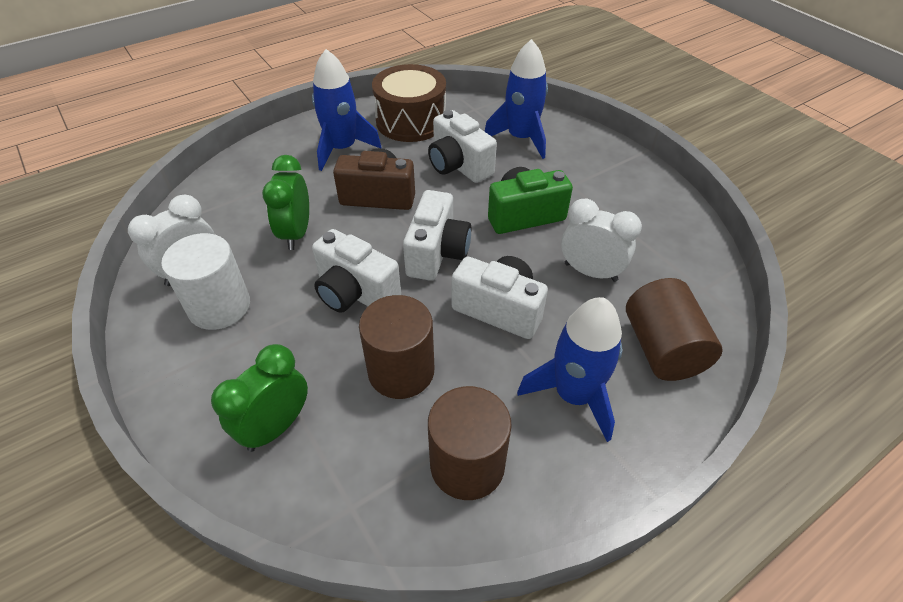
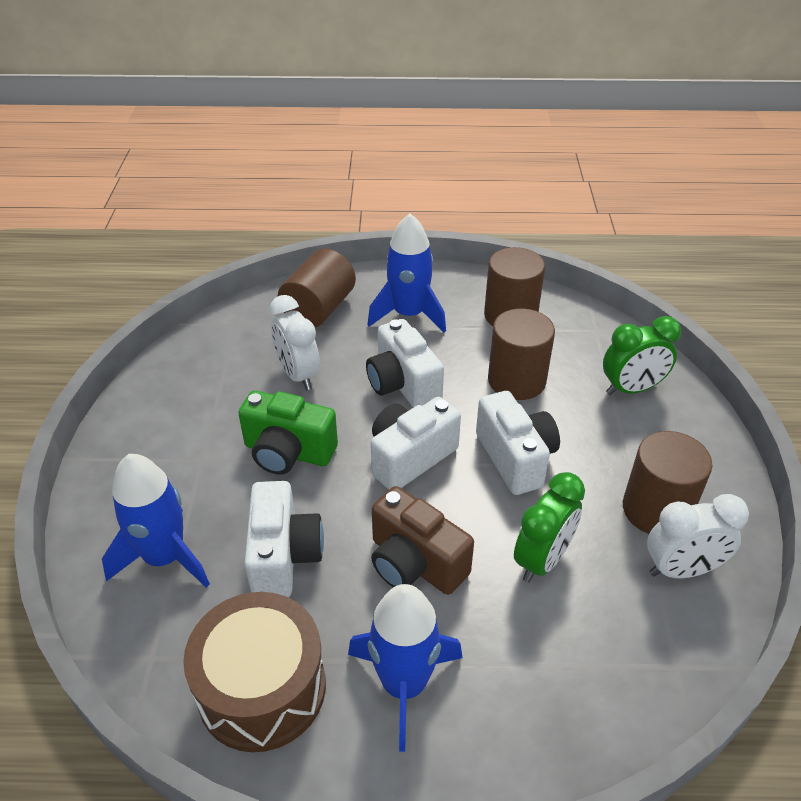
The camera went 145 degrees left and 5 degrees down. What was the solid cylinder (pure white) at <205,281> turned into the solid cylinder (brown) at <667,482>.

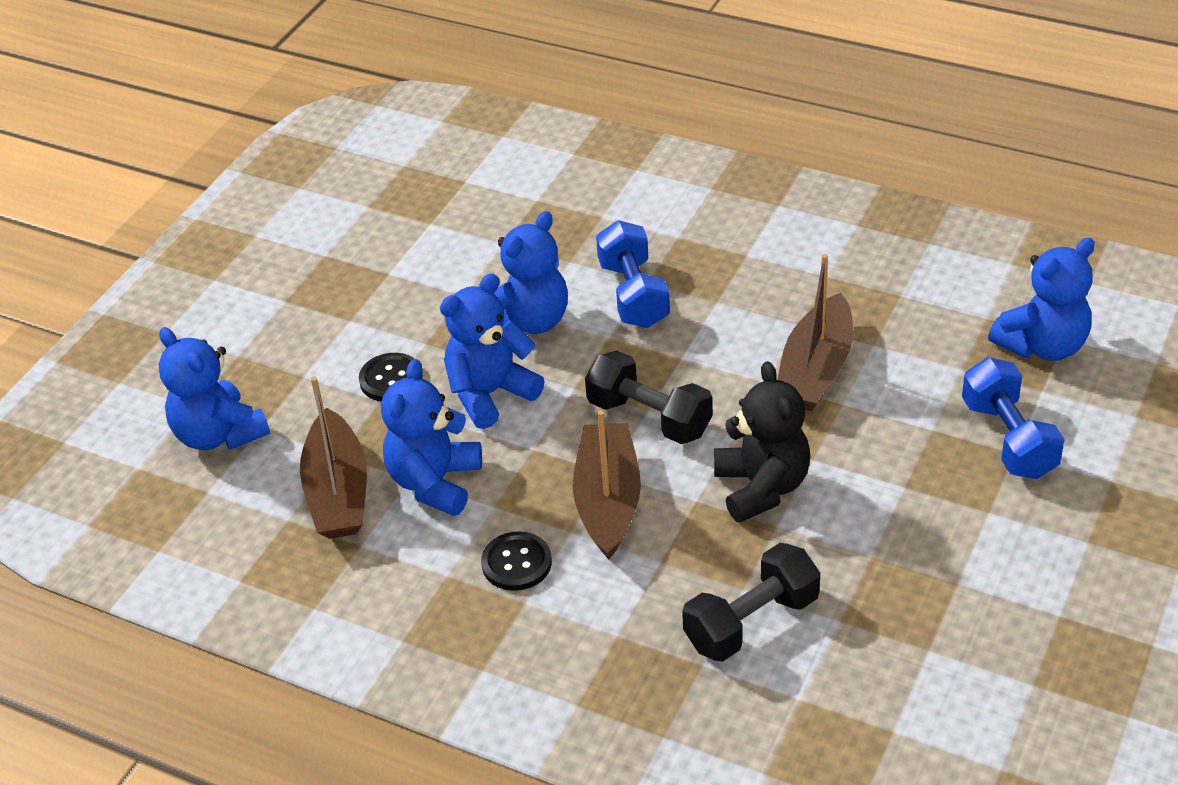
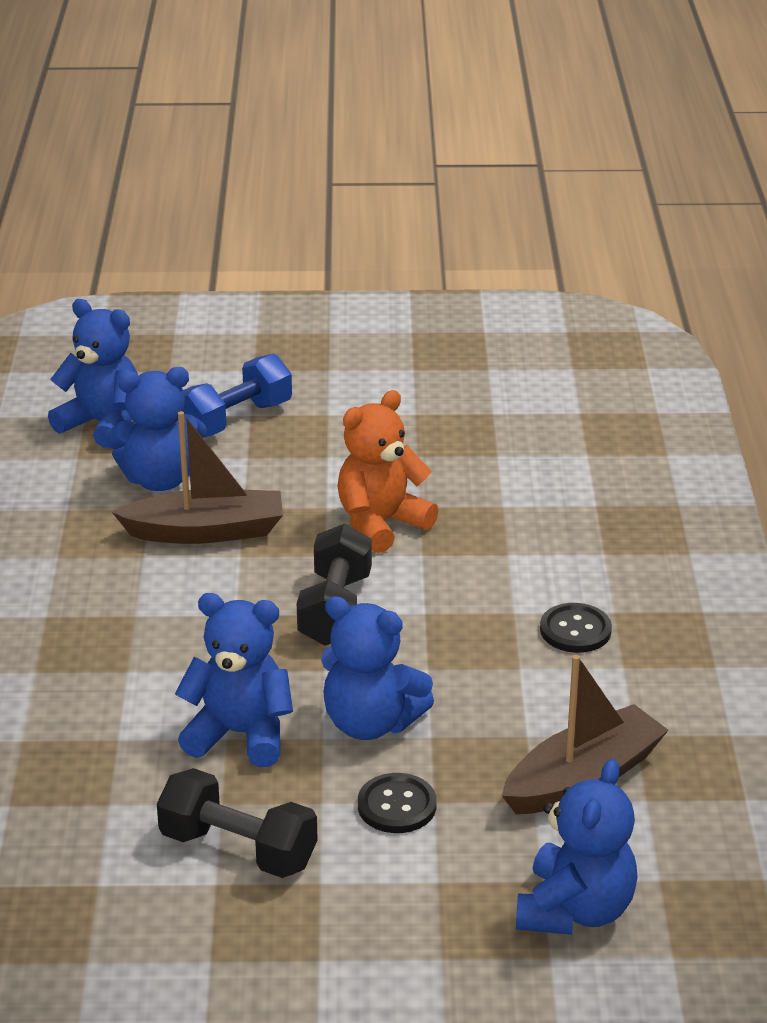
The camera went 120 degrees left and 10 degrees down. The second view lost the dumbbell (cobalt) at <633,274>. The teddy bear (cobalt) ended up elsewhere, having gone from <431,437> to <156,429>. What was the teddy bear (black) at <762,442> turned into the teddy bear (orange) at <387,471>. The second view lost the boat (brown) at <607,484>. The dumbbell (black) ended up elsewhere, having gone from <751,602> to <237,823>.

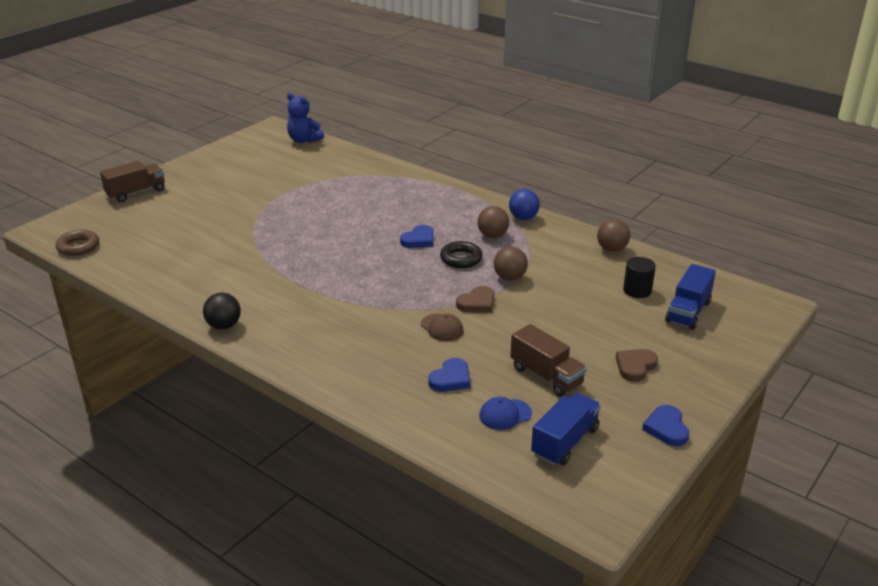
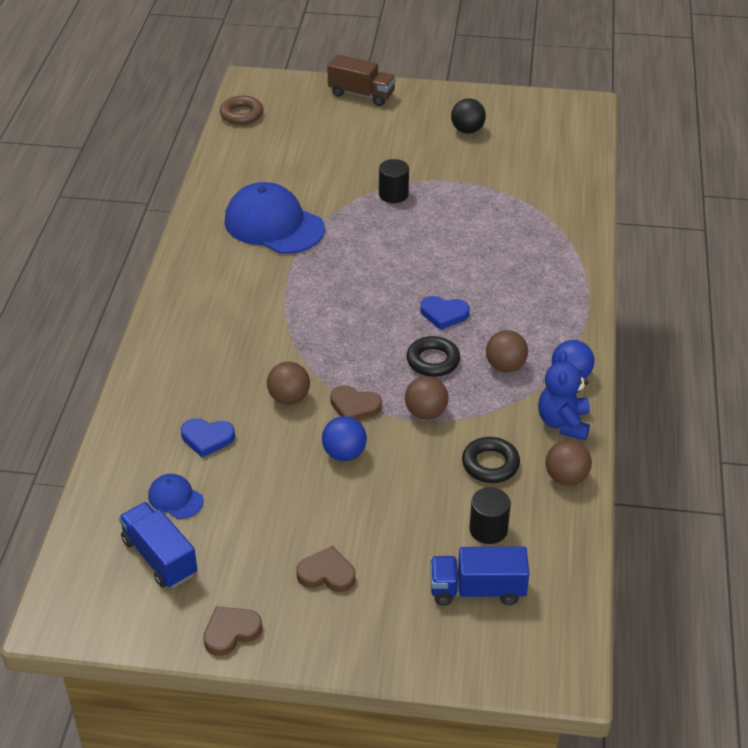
The camera went 60 degrees right and 10 degrees up. The teddy bear (cobalt) ended up elsewhere, having gone from <305,118> to <564,395>. The ball (black) ended up elsewhere, having gone from <222,311> to <468,116>. Where the cap (brown) stood at <442,327>, the ball (brown) came to stand at <288,383>. The second view lost the toy truck (brown) at <548,360>. The toy truck (cobalt) at <566,429> ended up facing another way, 135 degrees counterclockwise from before. What was the heart shape (cobalt) at <665,425> turned into the heart shape (brown) at <232,631>. The second view gained the solid cylinder (black) at <394,181>. The second view gained the cap (cobalt) at <275,218>. The second view gained the ball (cobalt) at <344,438>. The second view gained the ring (black) at <491,460>.

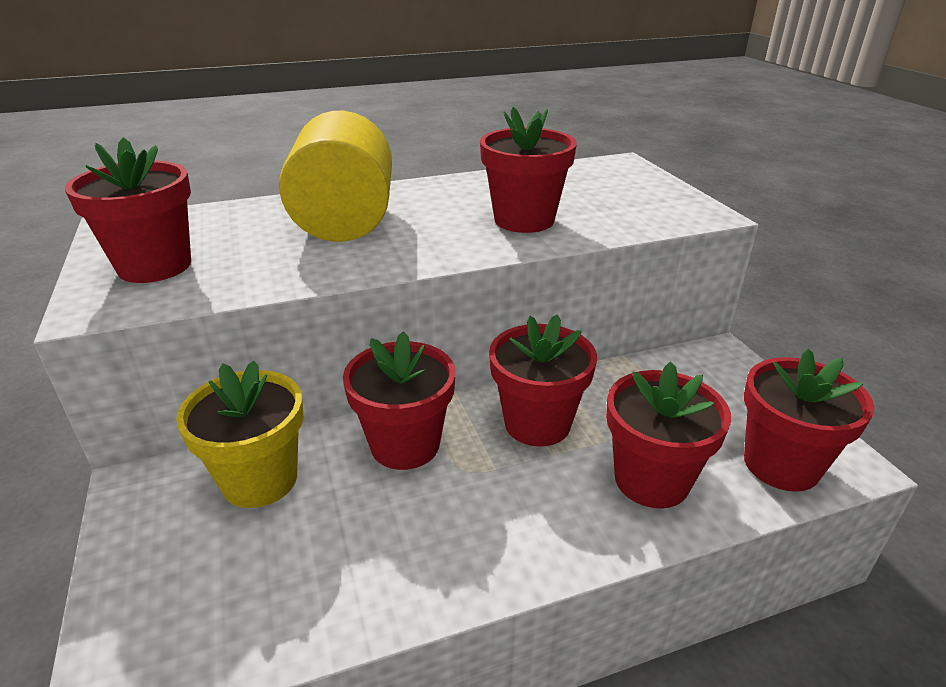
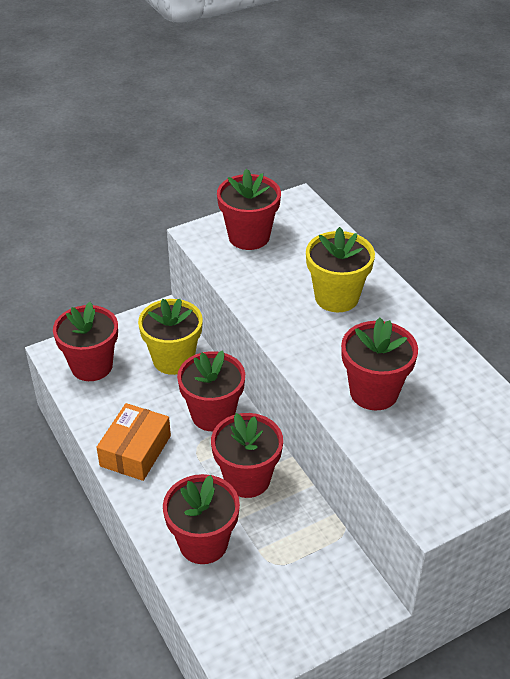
The camera went 80 degrees right and 10 degrees up. Where the solid cylinder (yellow) stood at <335,176>, the potted plant (yellow) came to stand at <340,269>. The potted plant (scarlet) ended up elsewhere, having gone from <809,420> to <85,341>. The second view gained the parcel (orange) at <133,442>.

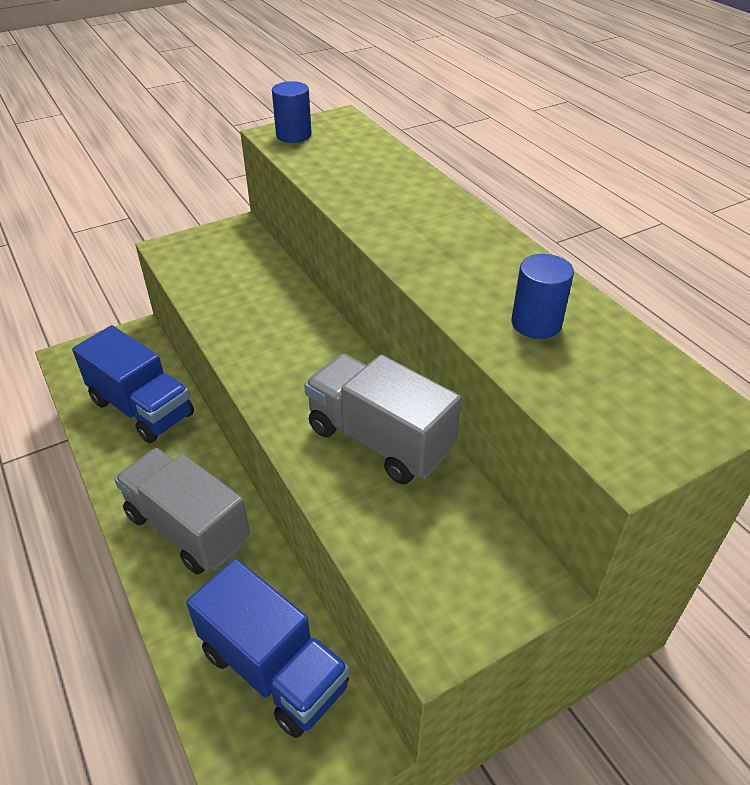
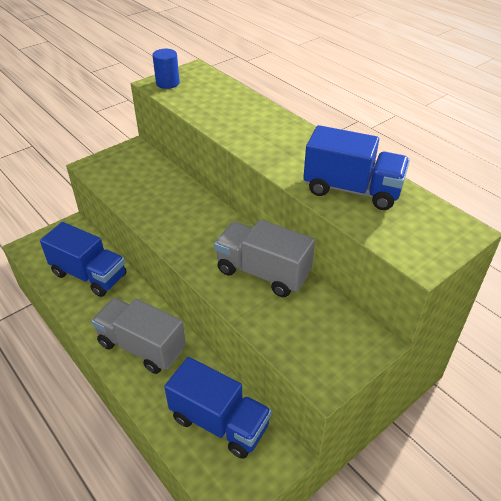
The camera went 10 degrees left and 0 degrees up. Where the solid cylinder (cobalt) stood at <542,296>, the toy truck (cobalt) came to stand at <356,167>.

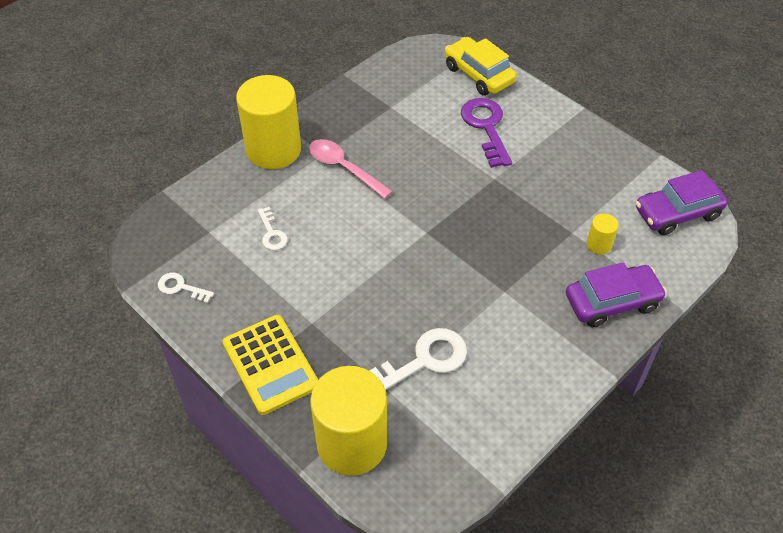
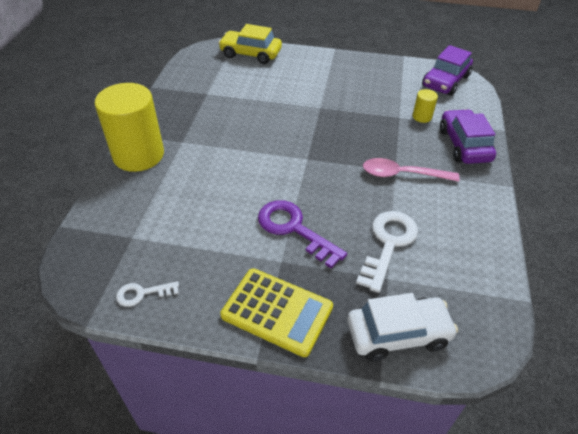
The camera went 35 degrees left and 5 degrees down. The latchkey (royal purple) ended up elsewhere, having gone from <486,133> to <302,234>. The tablespoon (rose-pink) ended up elsewhere, having gone from <351,169> to <411,170>. The second view lost the latchkey (pure white) at <272,228>. The automobile (royal purple) at <616,294> ended up facing another way, 45 degrees counterclockwise from before. Where the solid cylinder (yellow) stood at <348,421>, the automobile (pure white) came to stand at <402,327>.

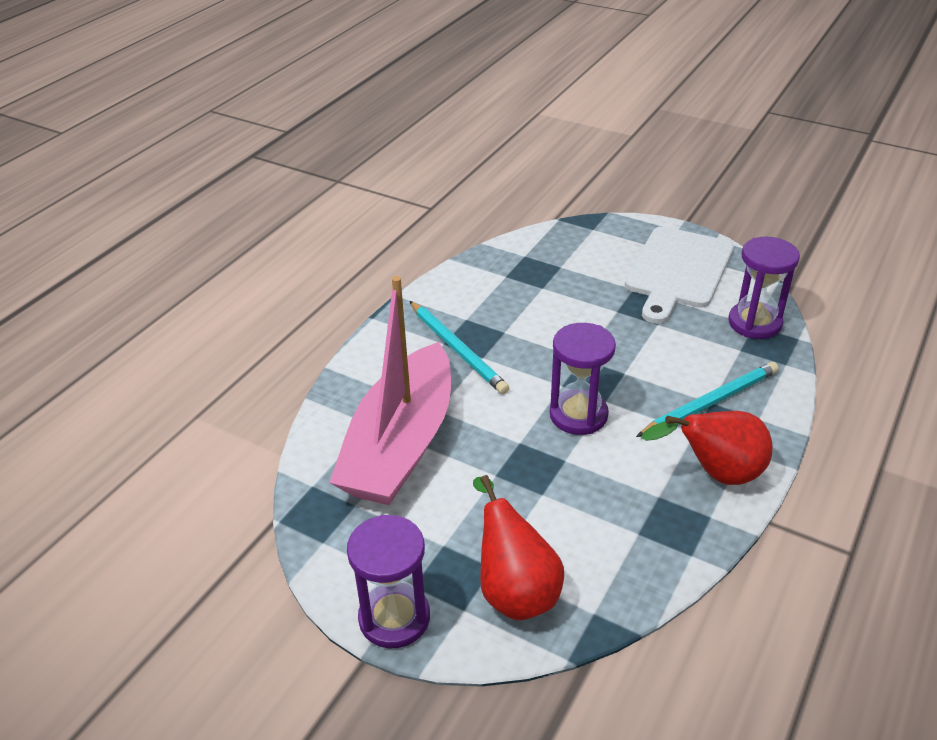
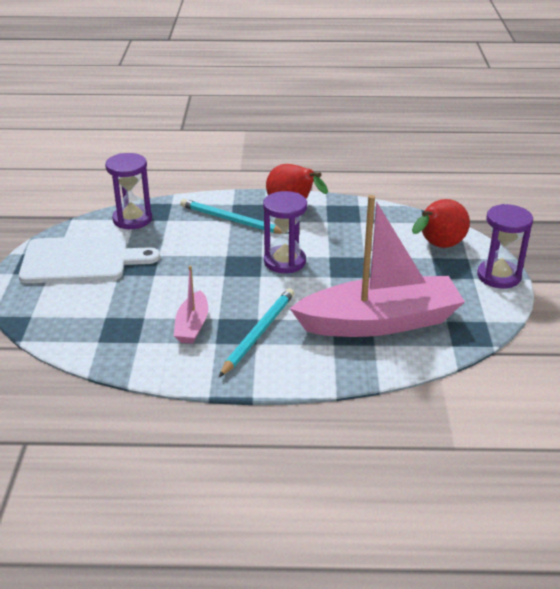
The camera went 120 degrees left and 5 degrees down. The second view gained the boat (rose-pink) at <191,305>.

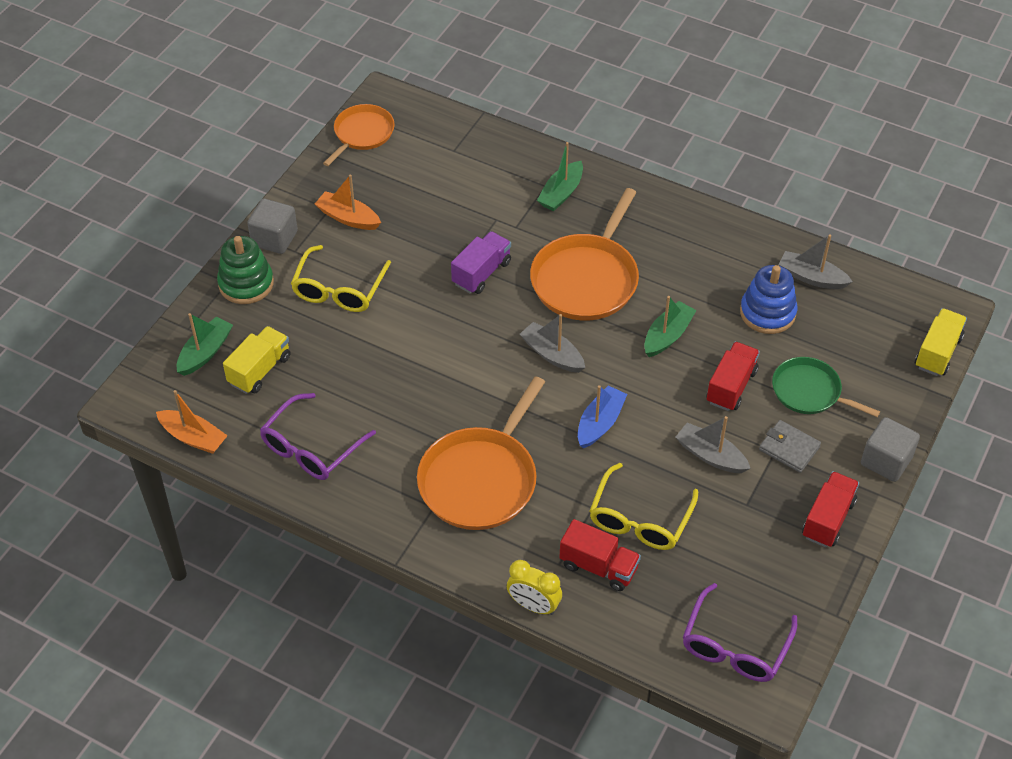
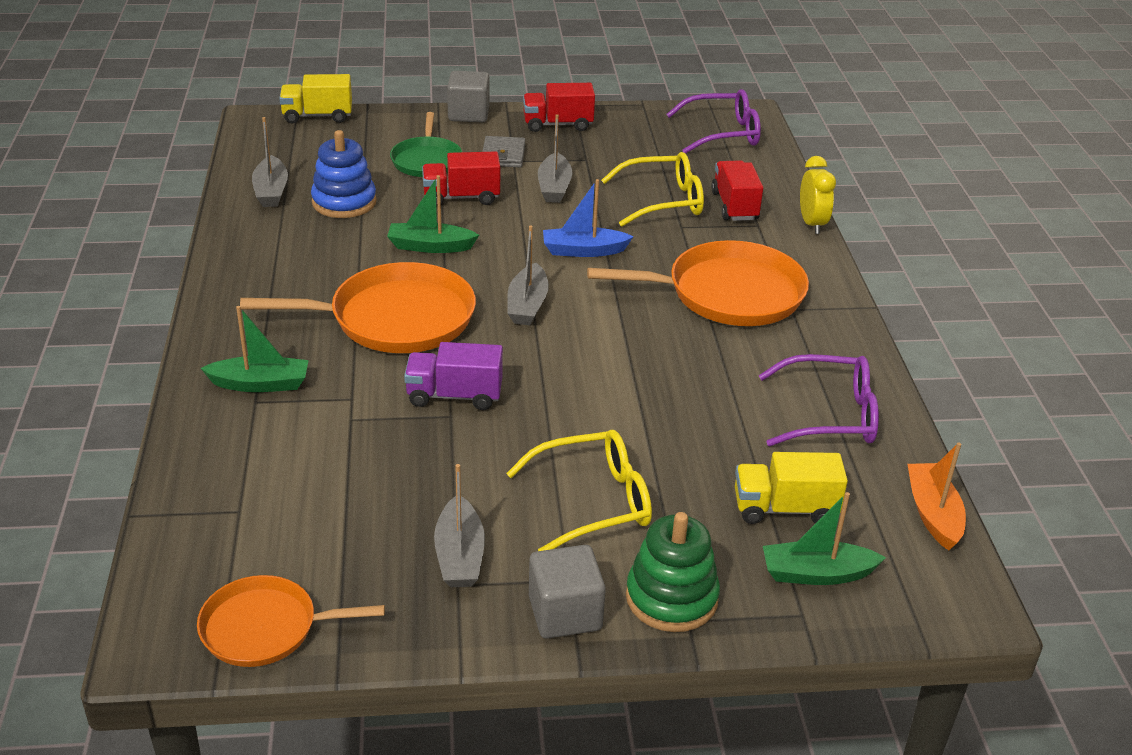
The camera went 125 degrees left and 15 degrees down. What was the boat (orange) at <348,202> turned into the boat (ash-grey) at <459,525>.

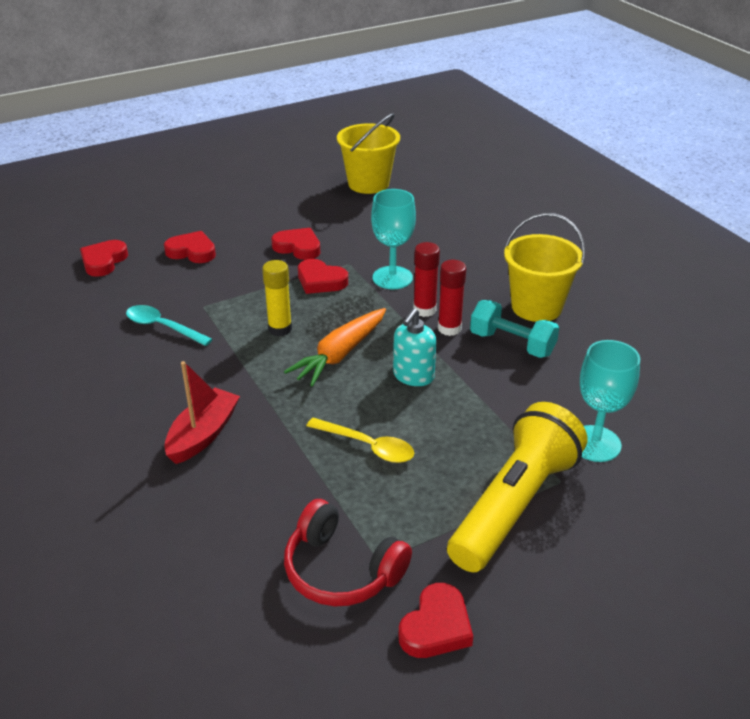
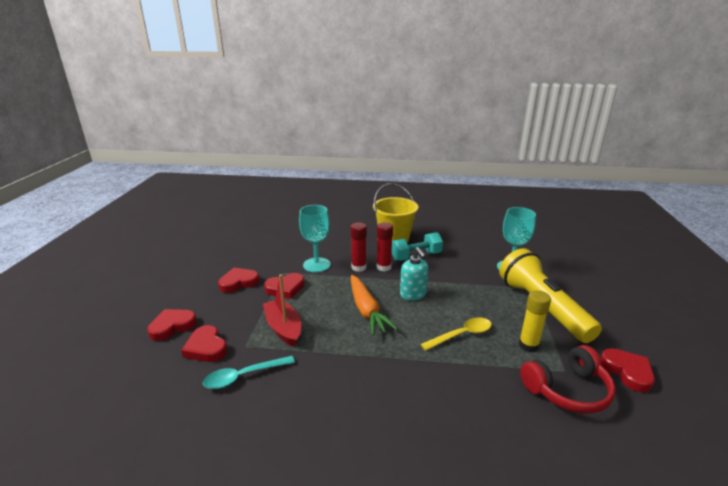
The camera went 55 degrees left and 10 degrees down. The second view lost the pail (yellow) at <368,154>. The heart shape (scarlet) ended up elsewhere, having gone from <104,258> to <204,343>. The glue stick (yellow) ended up elsewhere, having gone from <277,298> to <535,321>. The boat (scarlet) ended up elsewhere, having gone from <202,412> to <282,310>.

